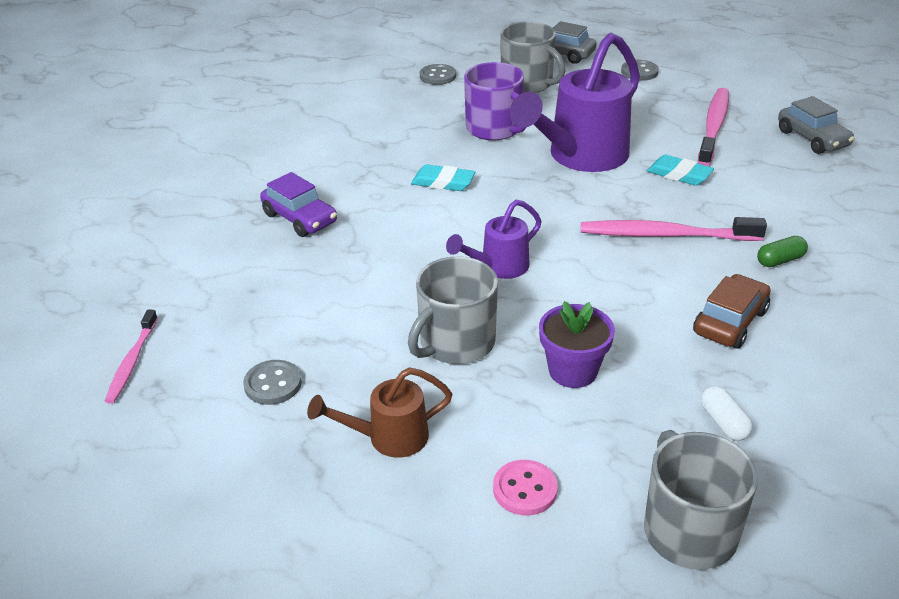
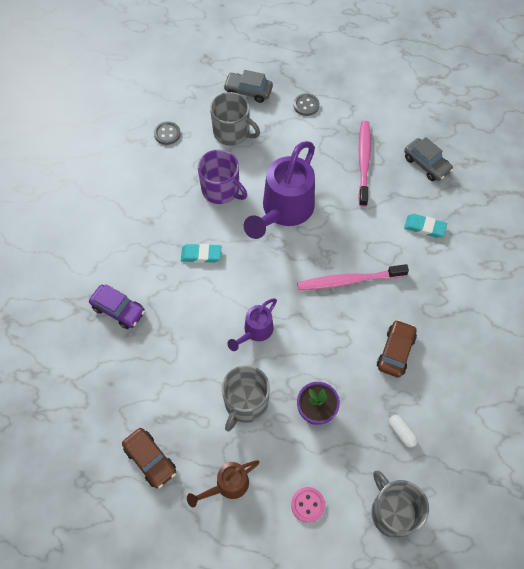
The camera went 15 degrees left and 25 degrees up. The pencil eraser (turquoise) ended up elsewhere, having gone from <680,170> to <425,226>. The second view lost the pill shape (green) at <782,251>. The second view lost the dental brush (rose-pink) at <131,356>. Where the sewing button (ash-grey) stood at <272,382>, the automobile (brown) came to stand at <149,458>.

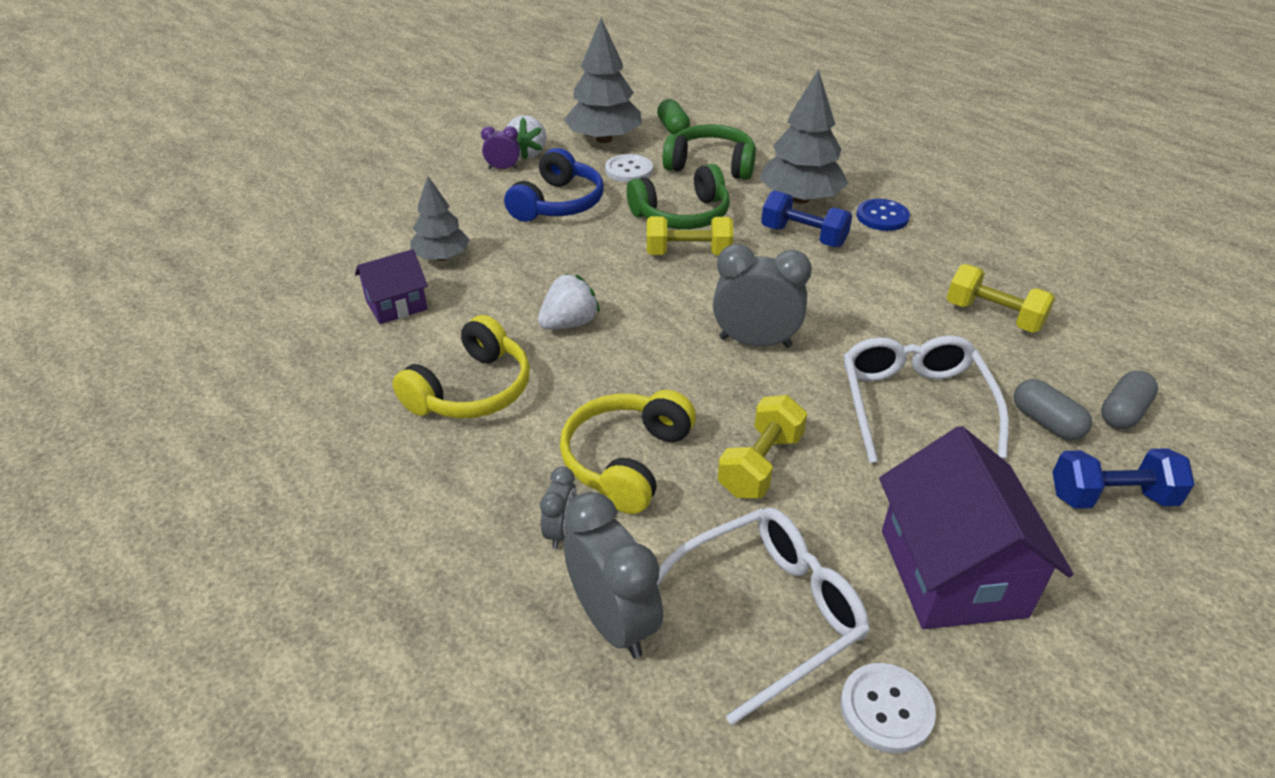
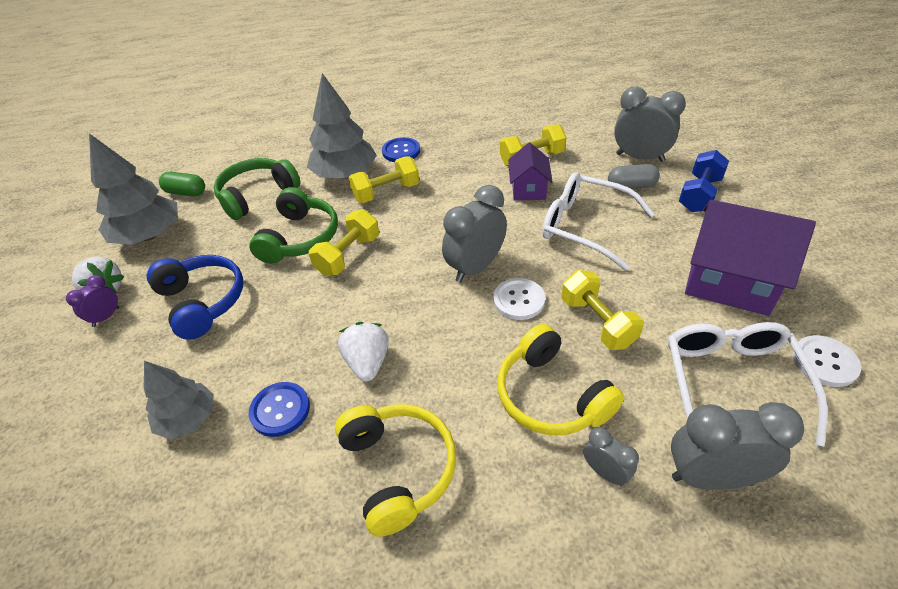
The camera went 55 degrees left and 5 degrees up. The sewing button (pure white) ended up elsewhere, having gone from <629,168> to <519,299>. What was the dumbbell (cobalt) at <806,219> turned into the dumbbell (yellow) at <384,179>. The toy house (royal purple) ended up elsewhere, having gone from <391,286> to <530,172>. Where the pill shape (ash-grey) stood at <1129,400>, the bedside clock (ash-grey) came to stand at <650,124>. The second view gained the sewing button (cobalt) at <279,409>.

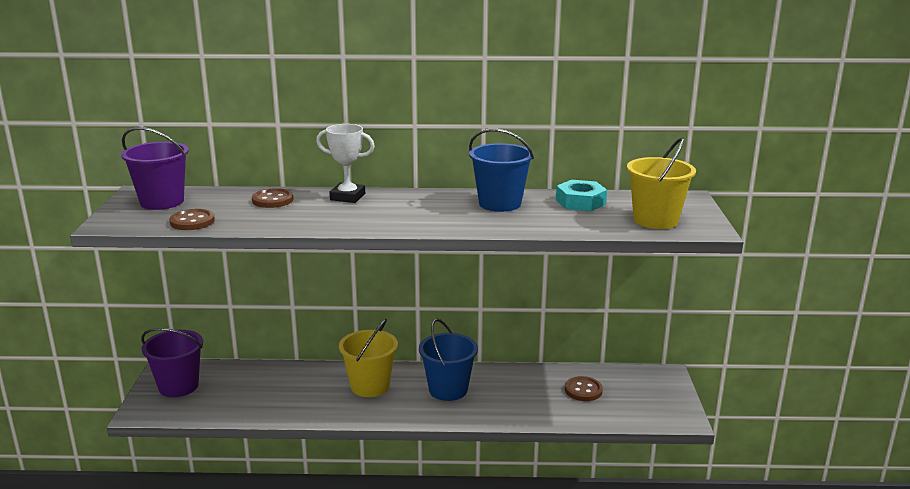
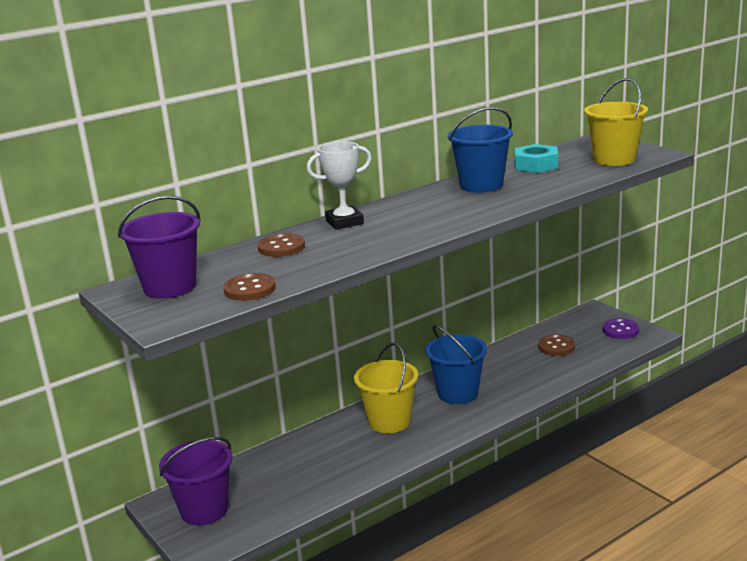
The camera went 35 degrees left and 0 degrees up. The second view gained the sewing button (royal purple) at <620,329>.

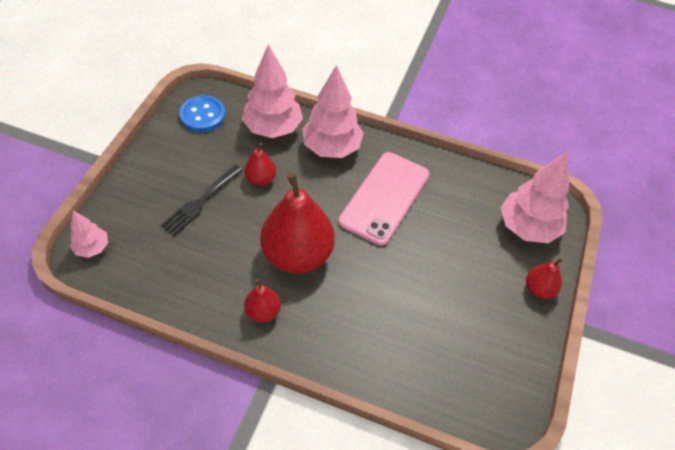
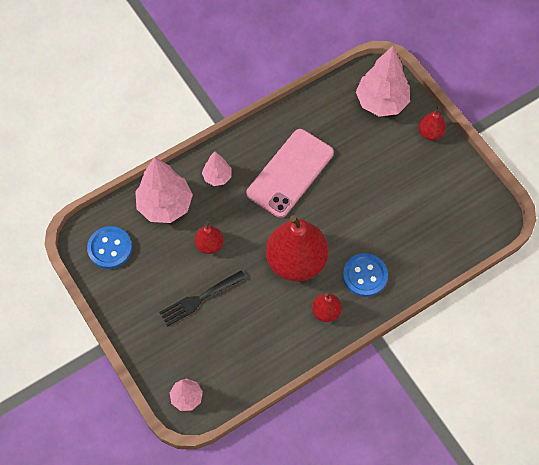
The camera went 50 degrees left and 10 degrees up. The size of the fir tree (rose-pink) at <333,111> changed by a factor of 0.53. The phone (rose-pink) at <383,199> ended up facing another way, 60 degrees clockwise from before. The dinner fork (black) at <201,200> ended up facing another way, 75 degrees clockwise from before. The second view gained the sewing button (cobalt) at <365,275>.

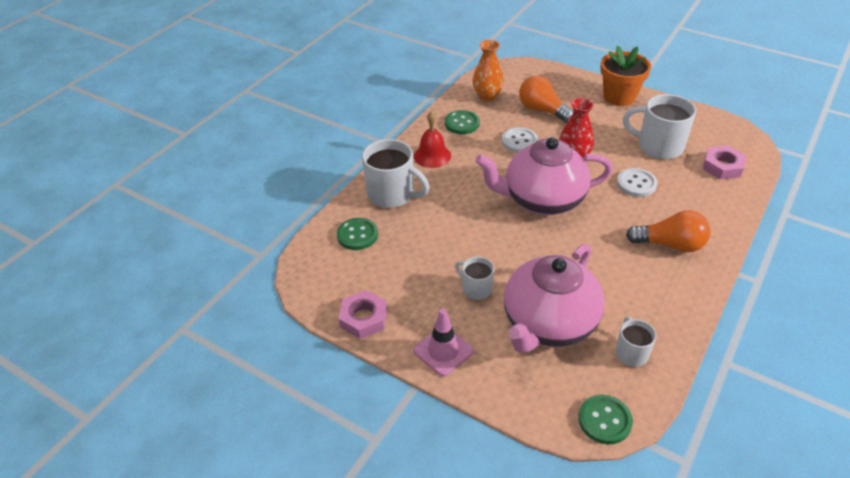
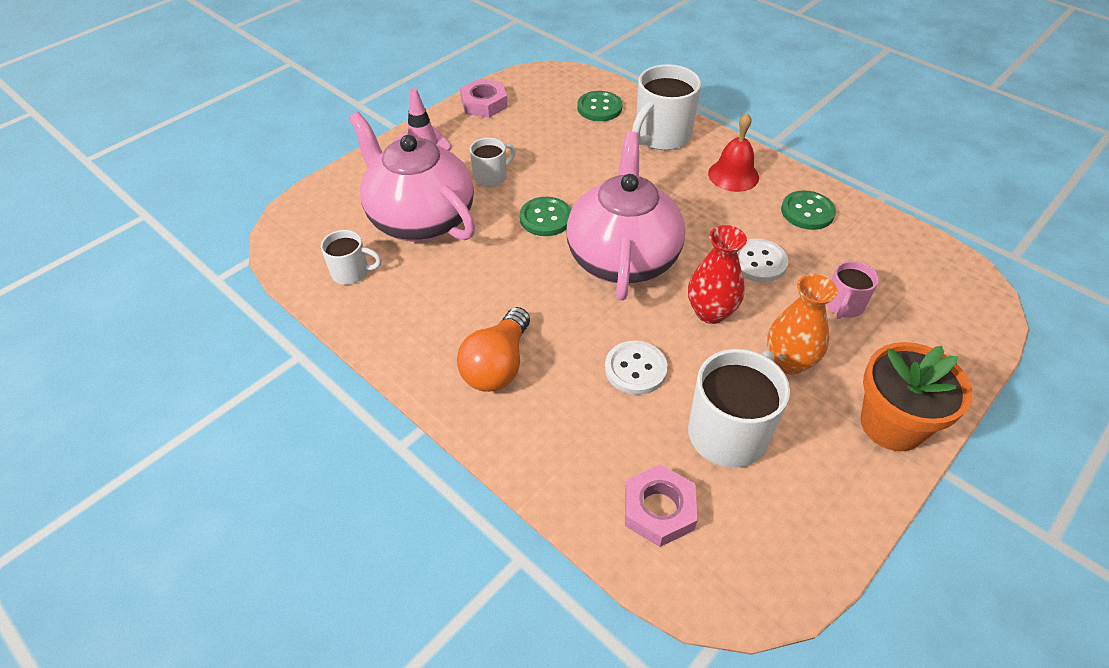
The camera went 100 degrees right and 5 degrees up. The tall vase (orange) ended up elsewhere, having gone from <488,71> to <802,324>. Where the lightbulb (orange) stood at <546,99>, the tea mug (rose-pink) came to stand at <852,290>. The sewing button (green) ended up elsewhere, having gone from <605,419> to <545,216>.

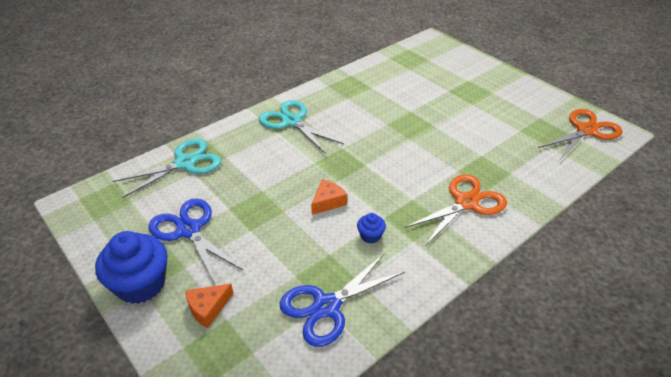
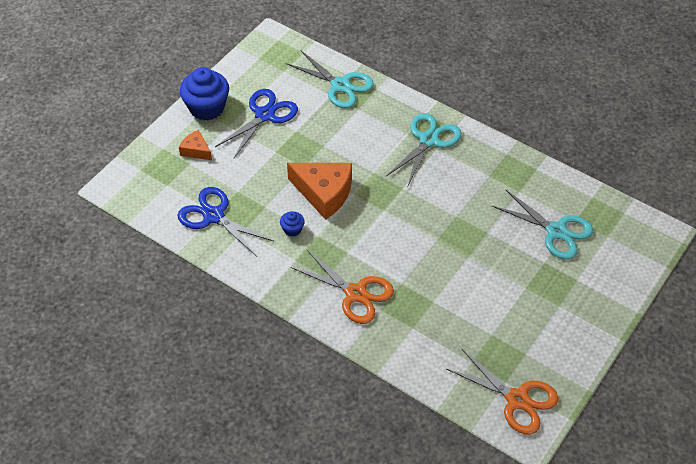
The camera went 75 degrees right and 10 degrees up. The size of the piece of cheese (orange) at <329,197> changed by a factor of 1.91. The second view gained the pair of scissors (turquoise) at <542,224>.

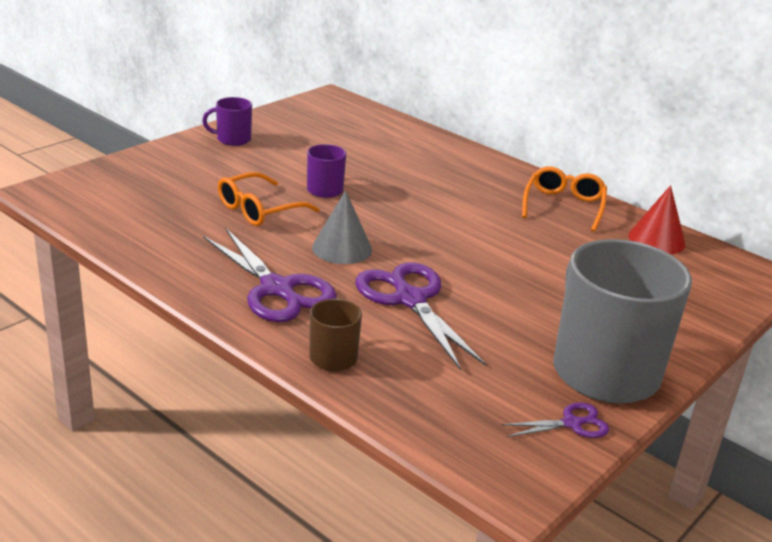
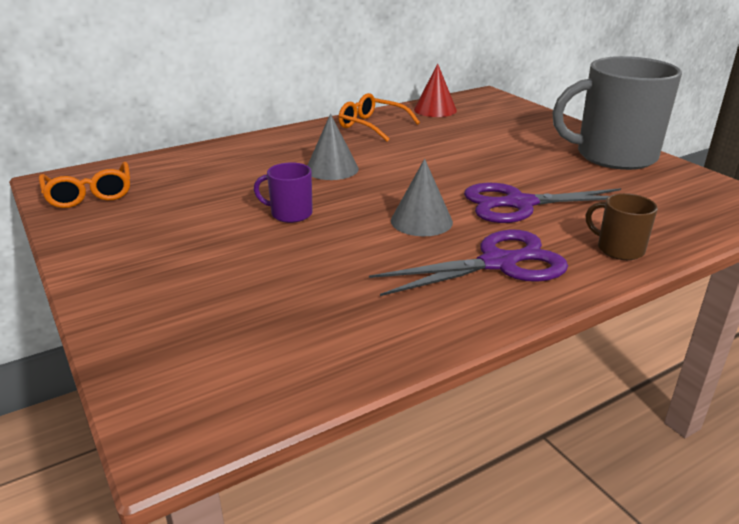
The camera went 70 degrees left and 0 degrees up. The second view lost the tea mug (royal purple) at <227,121>. The eyeglasses (orange) ended up elsewhere, having gone from <268,199> to <84,185>. The second view lost the pair of scissors (royal purple) at <555,420>. The second view gained the cone (ash-grey) at <333,147>.

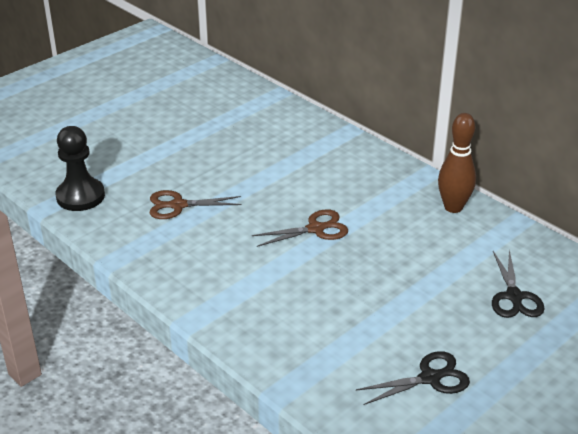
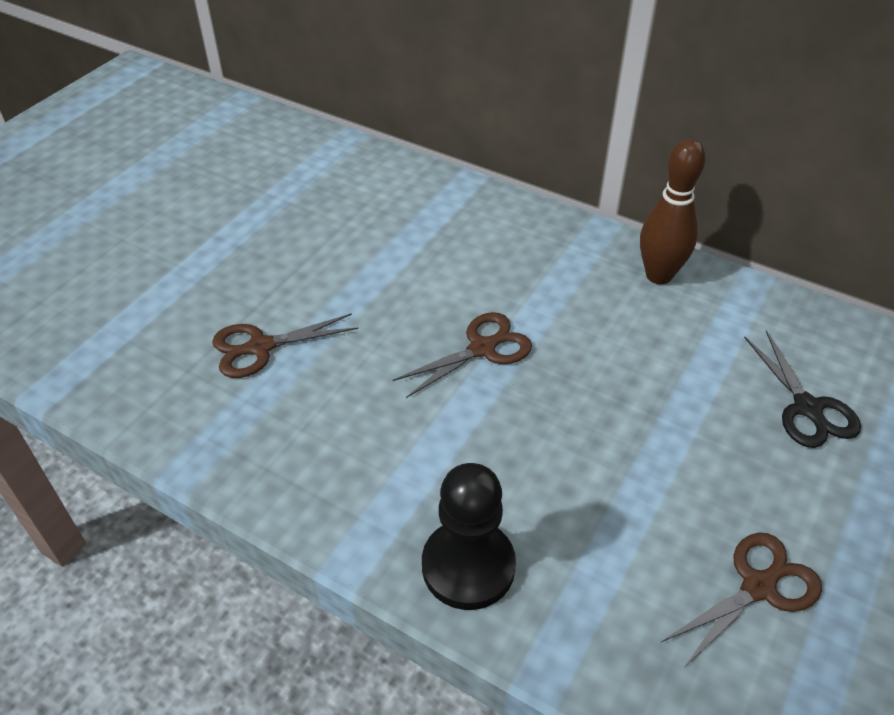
The camera went 15 degrees left and 10 degrees up. The game pawn (black) ended up elsewhere, having gone from <80,168> to <469,536>. What was the pair of scissors (black) at <413,378> turned into the pair of scissors (brown) at <741,600>.

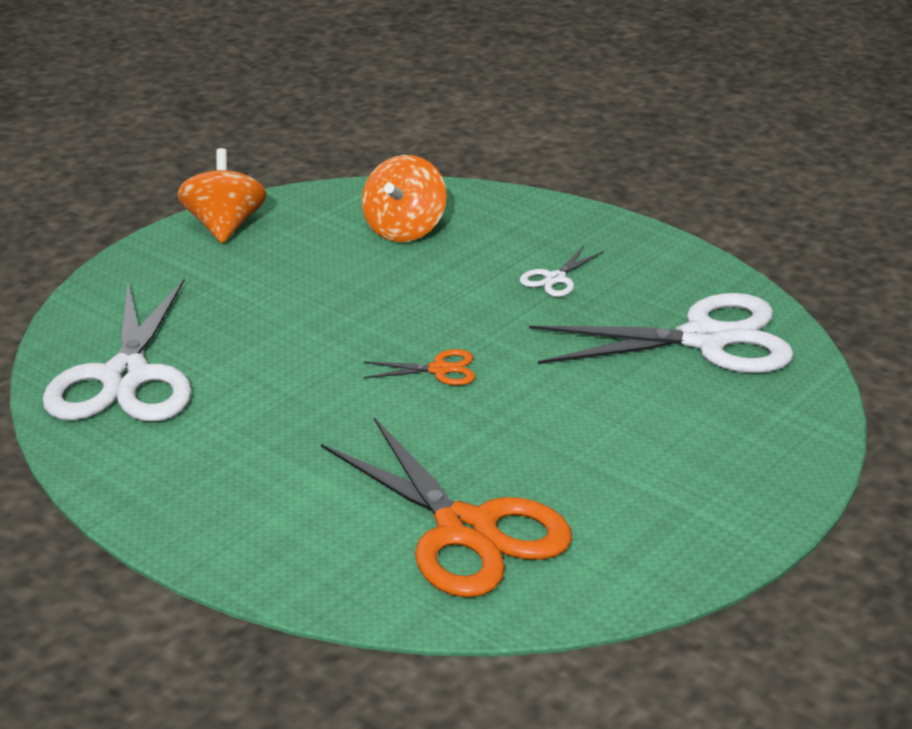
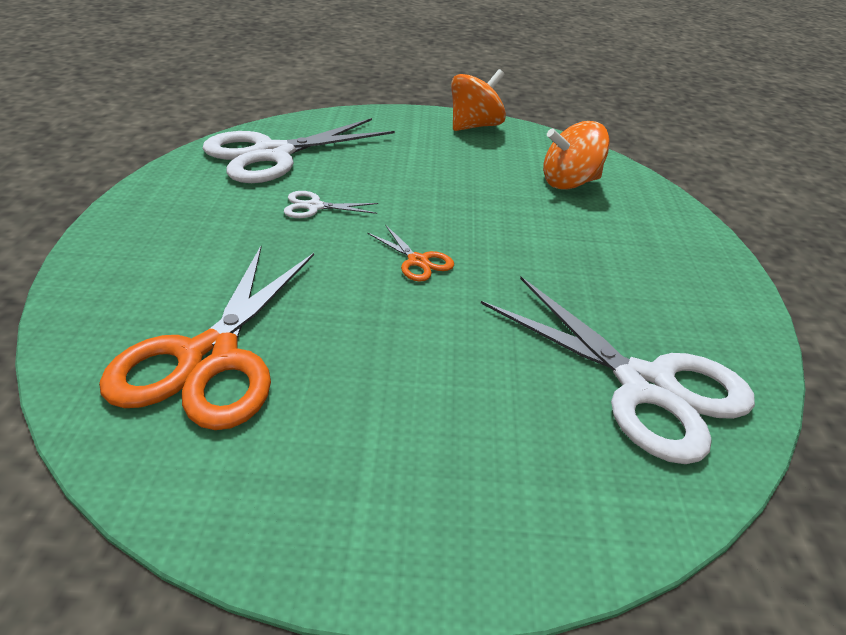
The camera went 50 degrees right and 5 degrees up. The pair of scissors (pure white) ended up elsewhere, having gone from <562,271> to <331,204>.

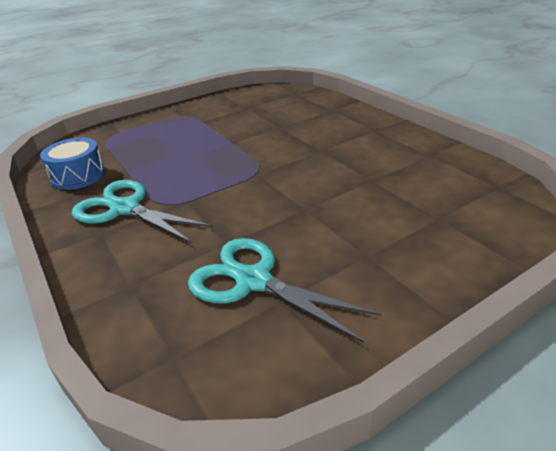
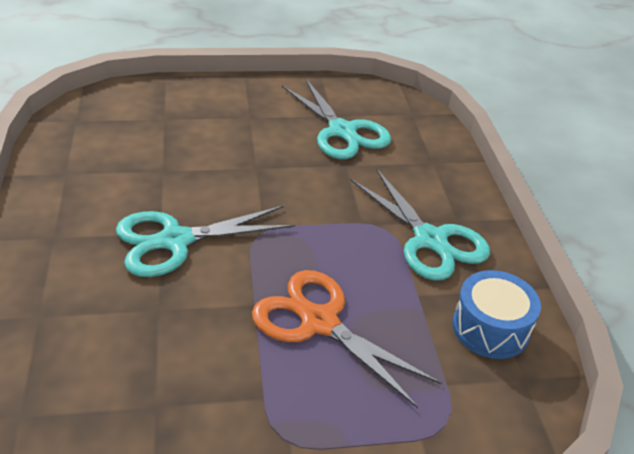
The camera went 160 degrees left and 5 degrees up. The second view gained the pair of scissors (turquoise) at <205,241>. The second view gained the pair of scissors (orange) at <347,339>.

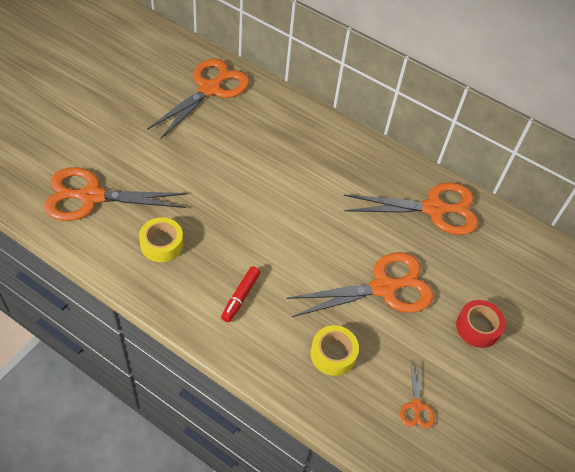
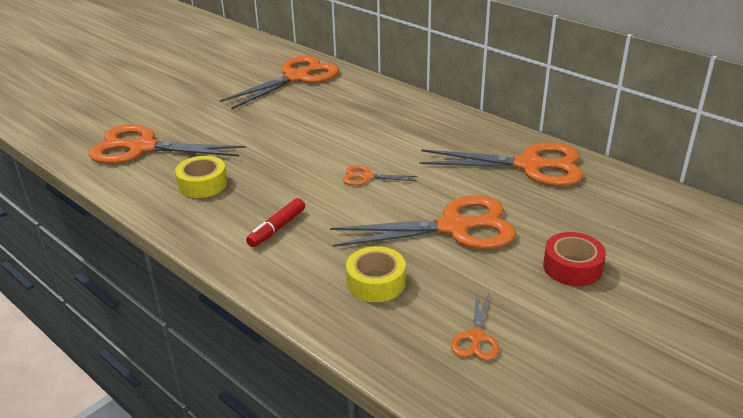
The camera went 15 degrees right and 20 degrees down. The second view gained the pair of scissors (orange) at <380,175>.

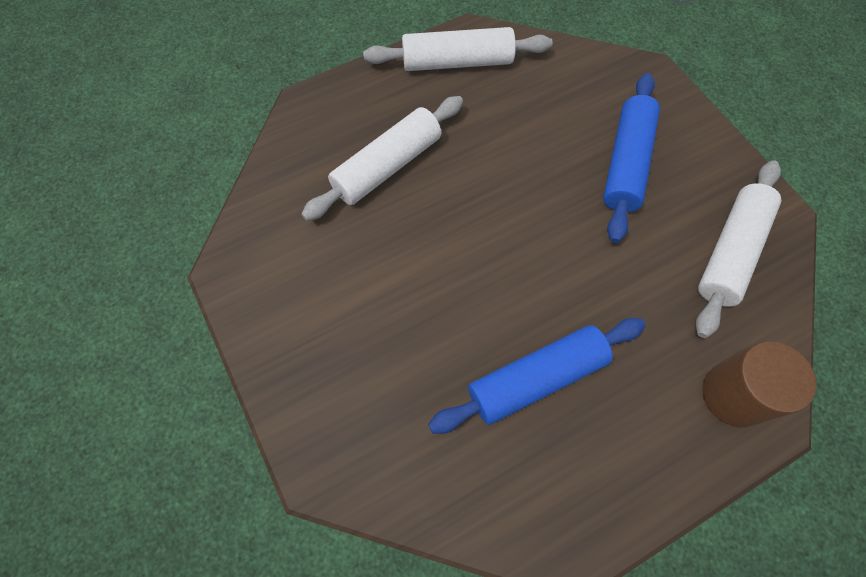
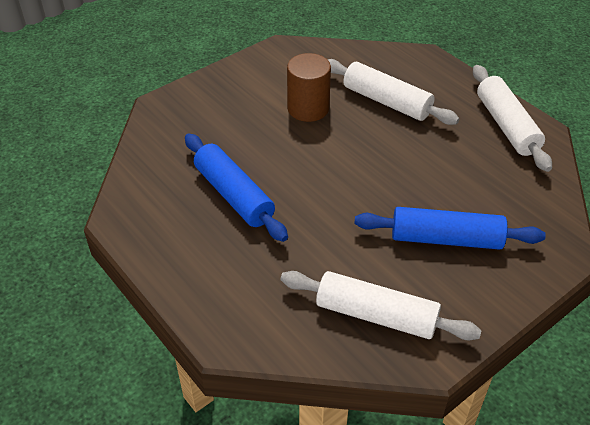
The camera went 80 degrees right and 20 degrees down. The solid cylinder (brown) ended up elsewhere, having gone from <759,384> to <309,87>.

